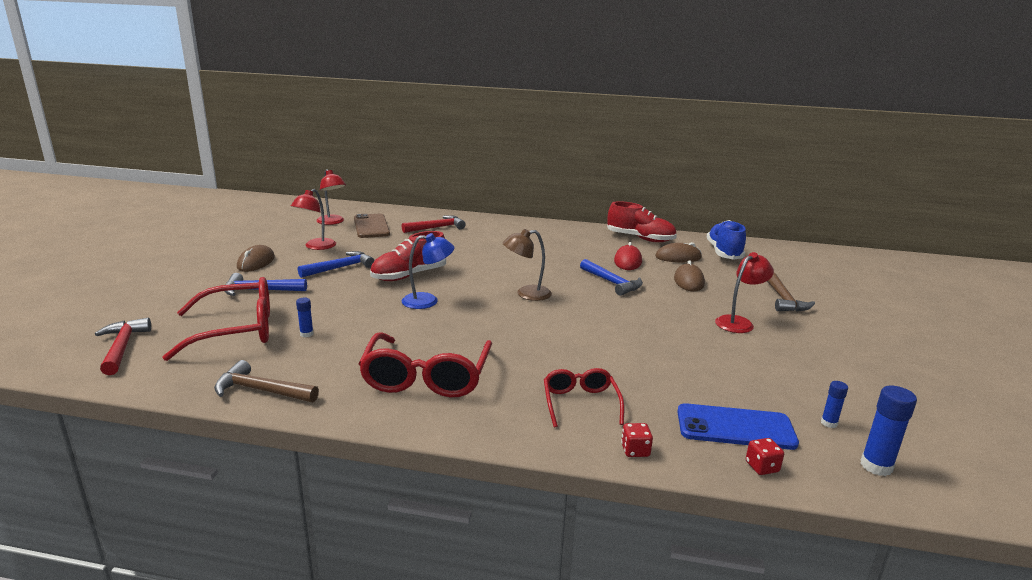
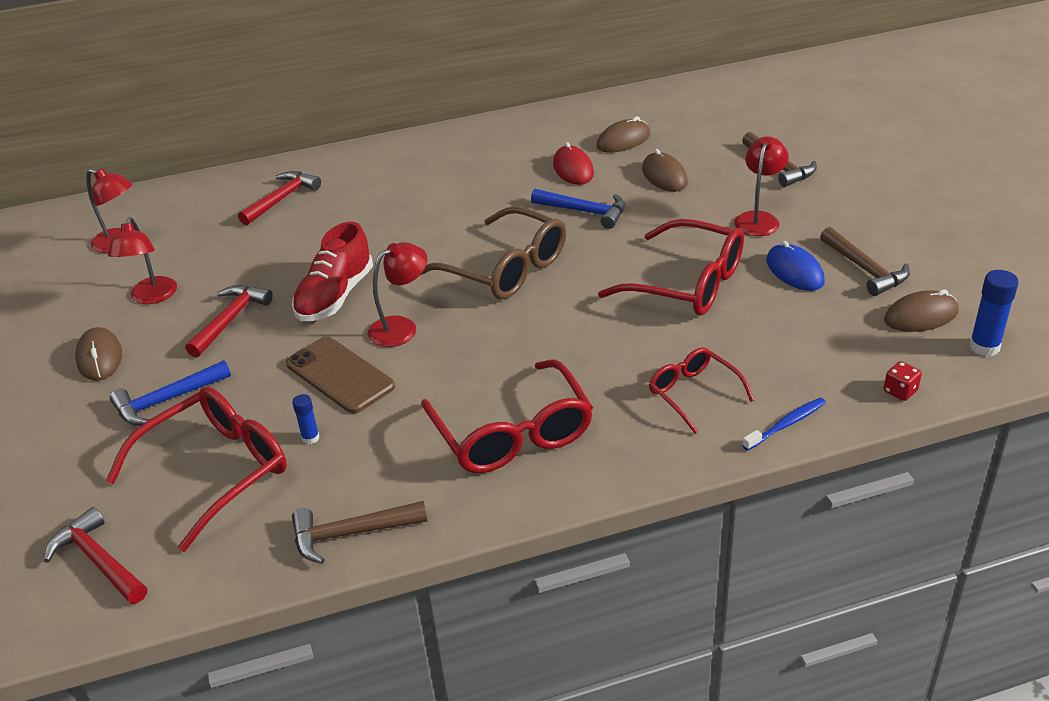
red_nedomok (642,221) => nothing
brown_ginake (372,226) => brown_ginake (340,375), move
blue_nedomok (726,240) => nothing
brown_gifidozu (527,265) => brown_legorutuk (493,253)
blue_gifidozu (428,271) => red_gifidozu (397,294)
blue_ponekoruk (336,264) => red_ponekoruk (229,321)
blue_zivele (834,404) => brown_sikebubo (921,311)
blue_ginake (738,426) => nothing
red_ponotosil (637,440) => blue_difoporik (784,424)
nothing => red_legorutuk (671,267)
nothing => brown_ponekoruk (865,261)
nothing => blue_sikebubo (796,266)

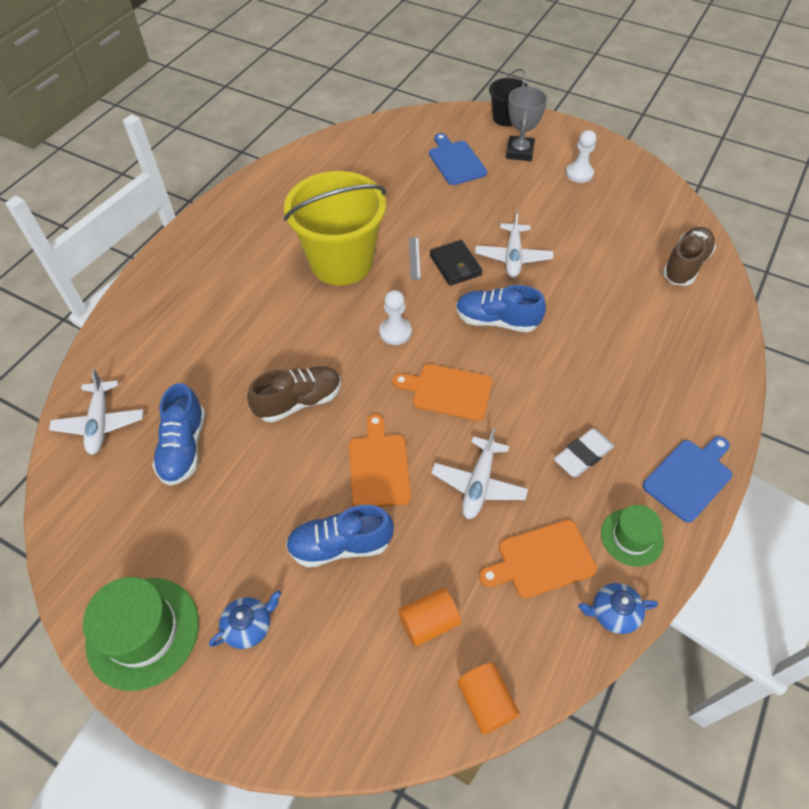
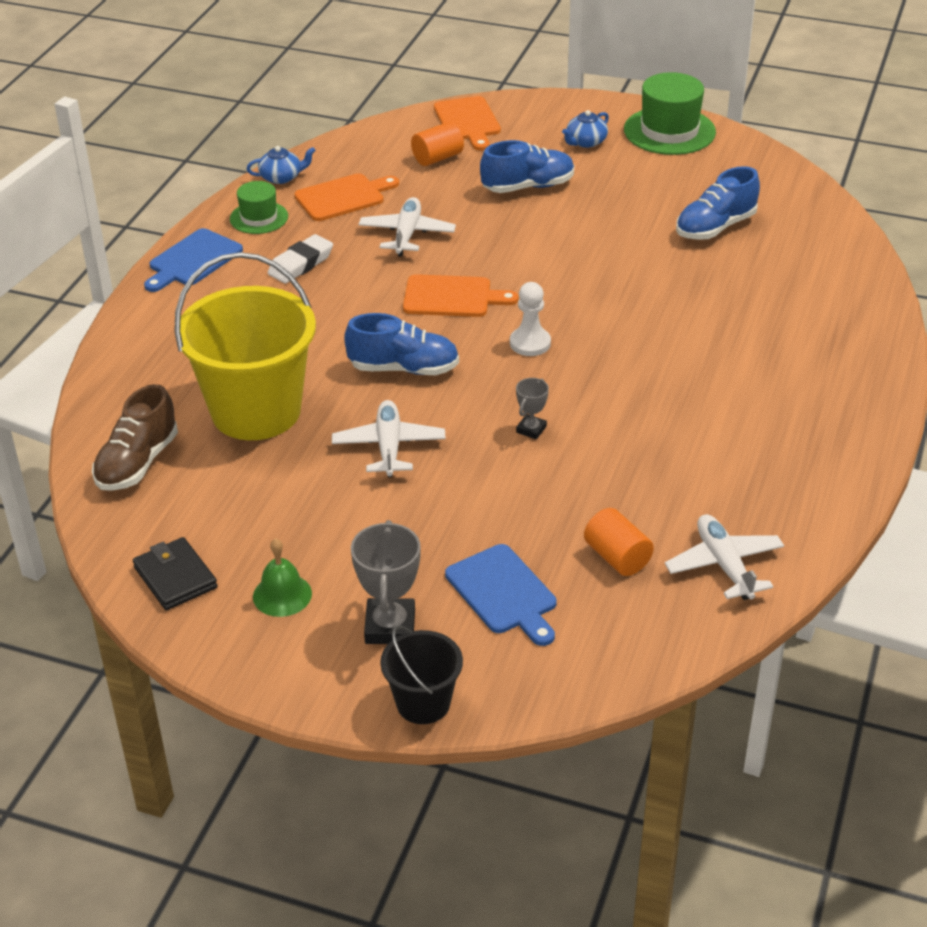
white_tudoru (581,156) => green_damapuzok (282,577)
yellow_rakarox (335,228) => yellow_rakarox (245,346), move
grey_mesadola (415,258) => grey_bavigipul (532,408)
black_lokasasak (456,263) => black_lokasasak (175,573), move
brown_nedomok (294,394) => nothing
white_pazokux (96,412) => white_pazokux (724,557), move
blue_nedomok (178,434) => blue_nedomok (718,203), 120 degrees counterclockwise
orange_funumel (380,460) => orange_funumel (467,123), move
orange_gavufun (488,698) => orange_gavufun (619,542), move

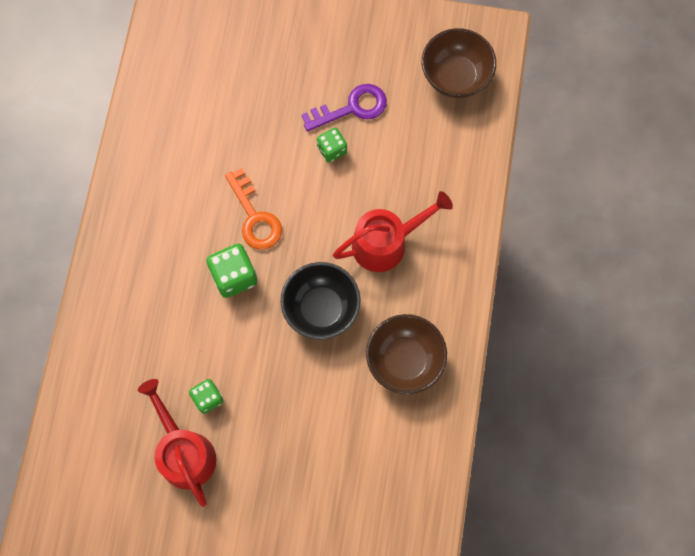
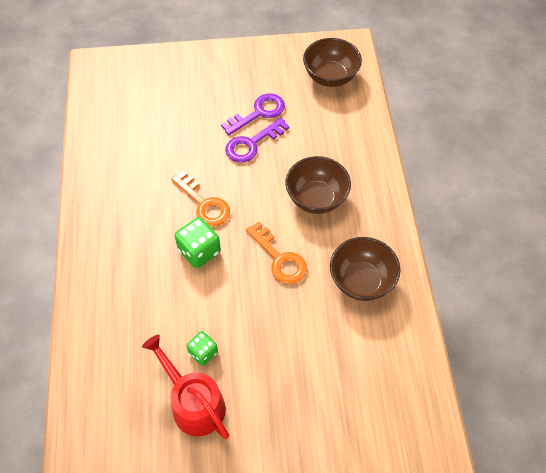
green_ponotosil (332,145) => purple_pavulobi (257,140)
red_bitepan (393,231) => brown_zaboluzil (318,185)
black_zaboluzil (321,301) => orange_pavulobi (276,252)

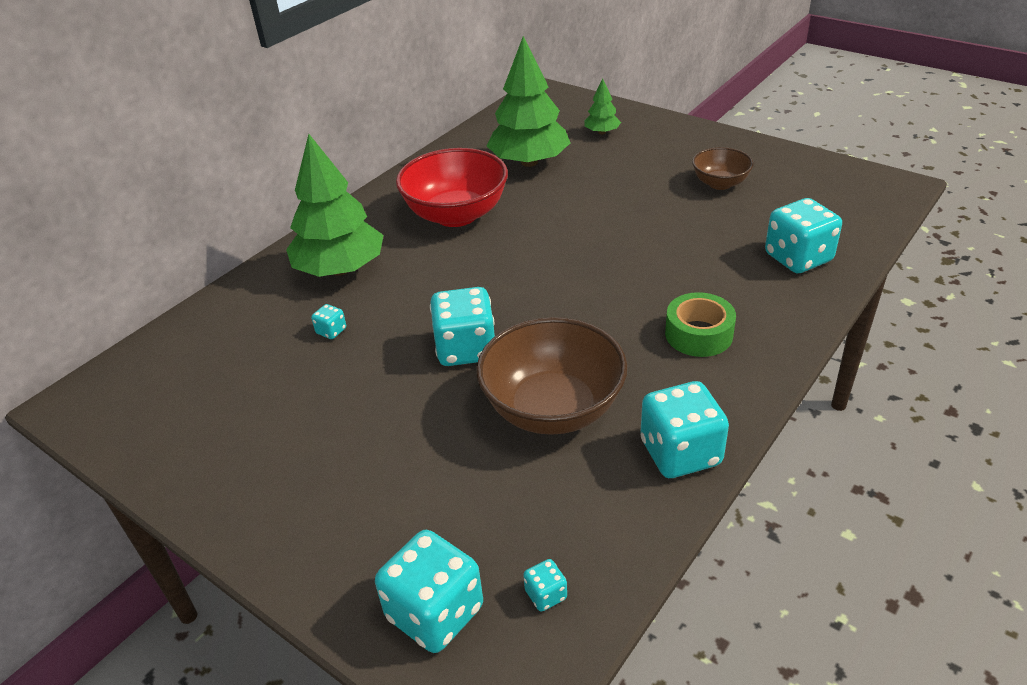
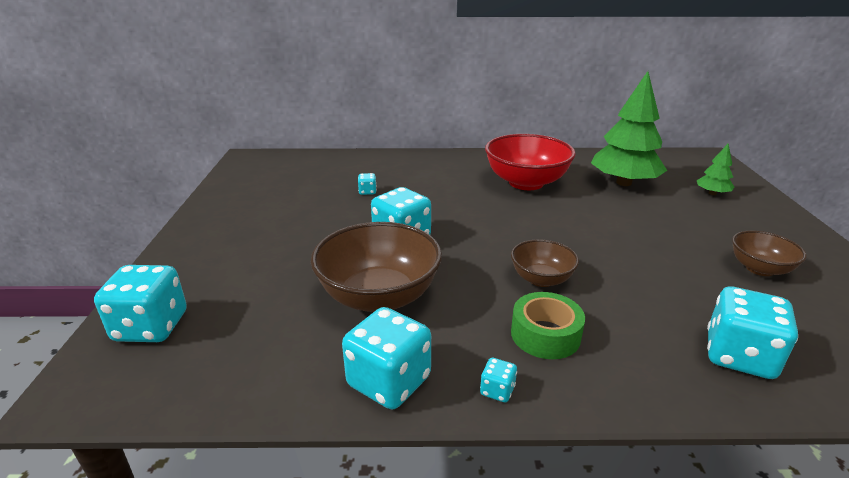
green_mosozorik (334,205) => nothing
turquoise_ponotosil (545,585) => turquoise_ponotosil (498,380), move
nothing => brown_zaboluzil (545,263)

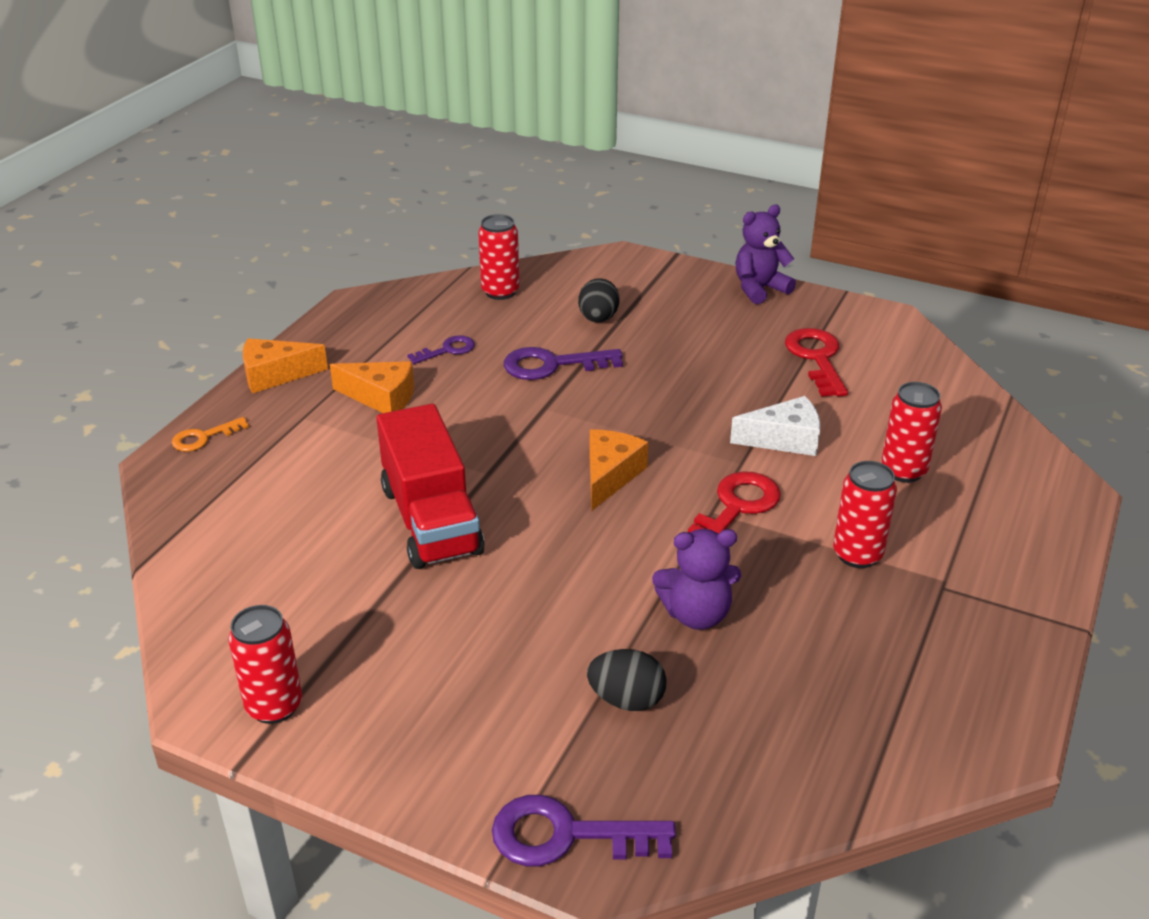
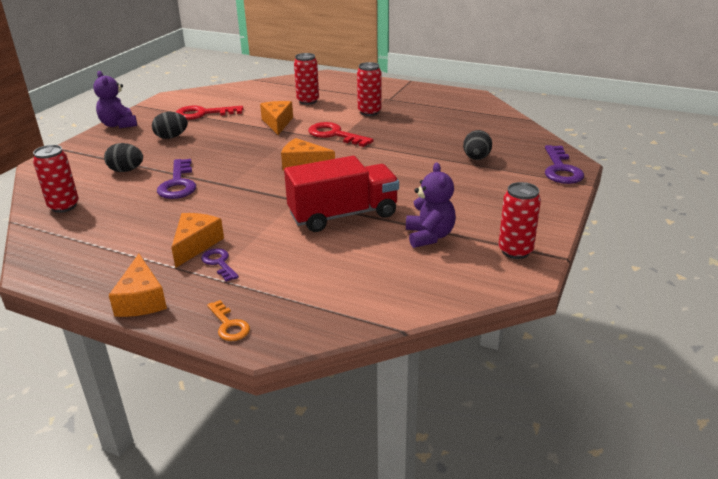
purple_pavulobi (441,349) => purple_pavulobi (220,265), move
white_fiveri (775,426) => orange_fiveri (276,118)
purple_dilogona (696,579) => purple_dilogona (431,205), move
nothing => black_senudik (170,125)

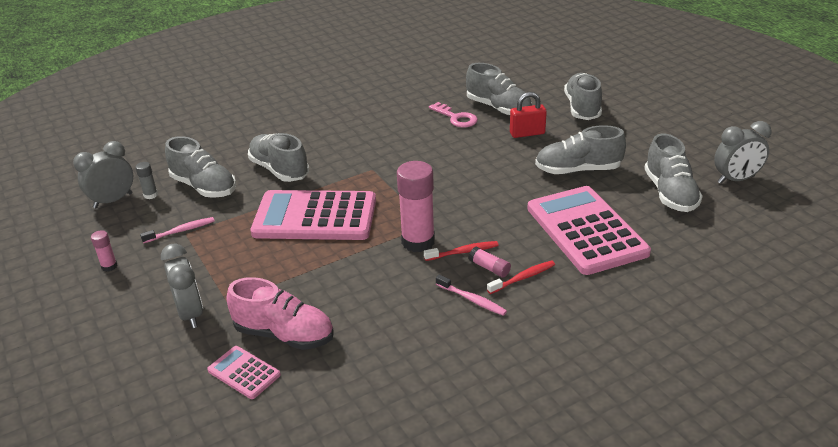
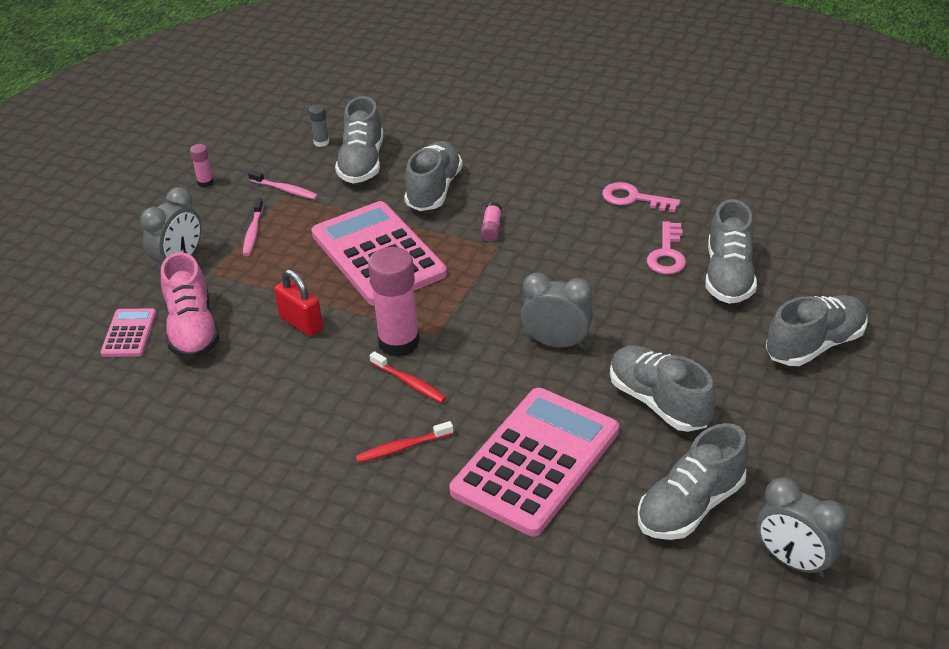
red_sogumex (528,115) => red_sogumex (298,302), move
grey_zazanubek (103,174) => grey_zazanubek (557,310), move
pink_zivele (490,262) => pink_zivele (491,222), move
red_difoporik (521,277) => red_difoporik (405,442), 135 degrees clockwise
pink_difoporik (471,295) => pink_difoporik (253,227), move
nothing => pink_pavulobi (641,197)

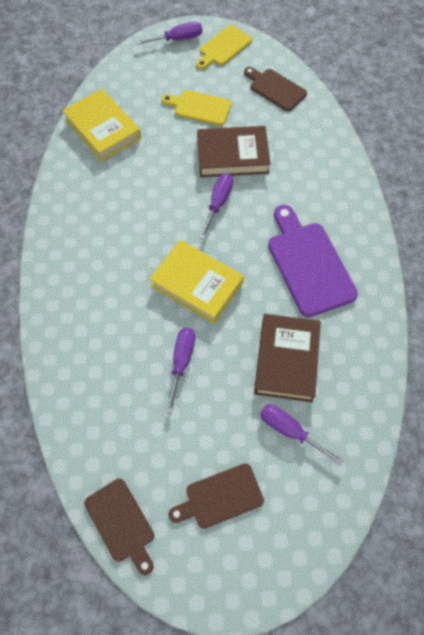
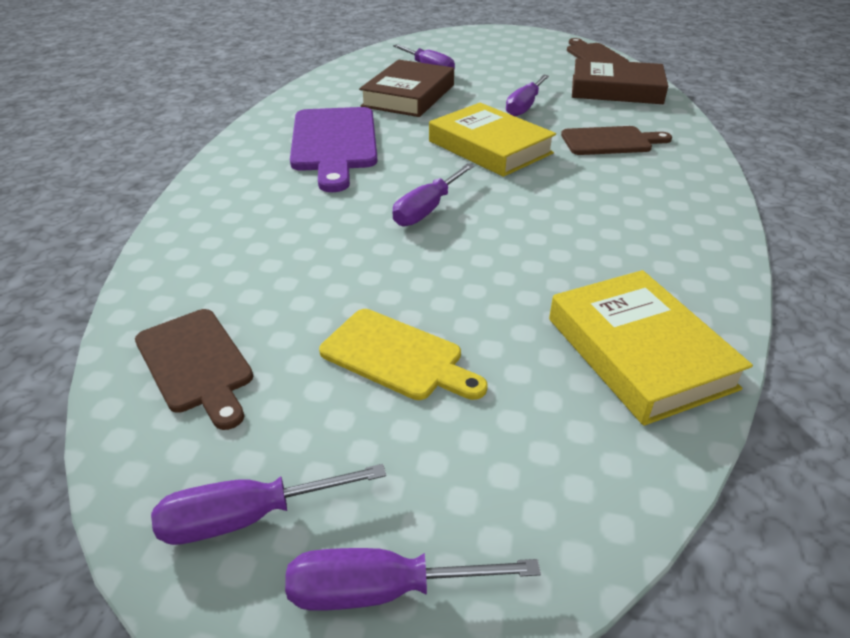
yellow_funumel (224,47) => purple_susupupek (268,504)
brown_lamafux (234,151) => brown_lamafux (620,81), move
brown_funumel (216,496) => brown_funumel (616,140), move

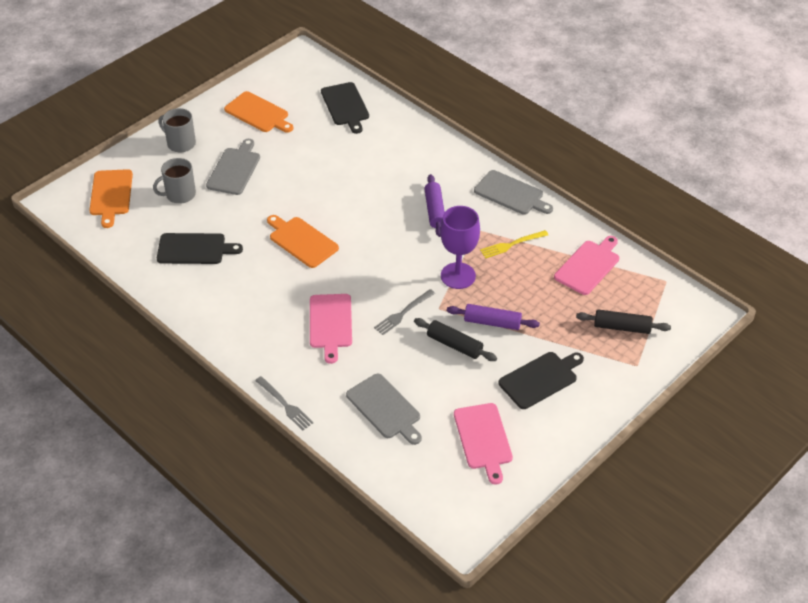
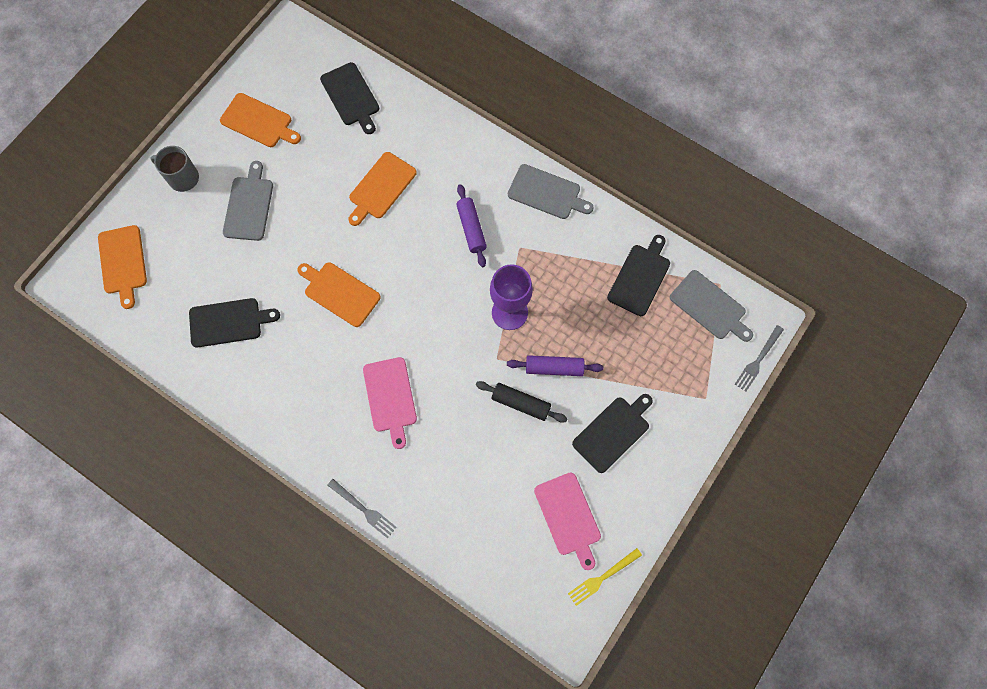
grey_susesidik (174,181) => nothing
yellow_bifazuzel (514,244) => yellow_bifazuzel (605,577), move
pink_funumel (586,265) => black_funumel (638,275)
grey_bifazuzel (404,312) => grey_bifazuzel (759,358), move
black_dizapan (623,321) => nothing
grey_funumel (384,409) => grey_funumel (711,306), move
nothing => orange_funumel (382,189)

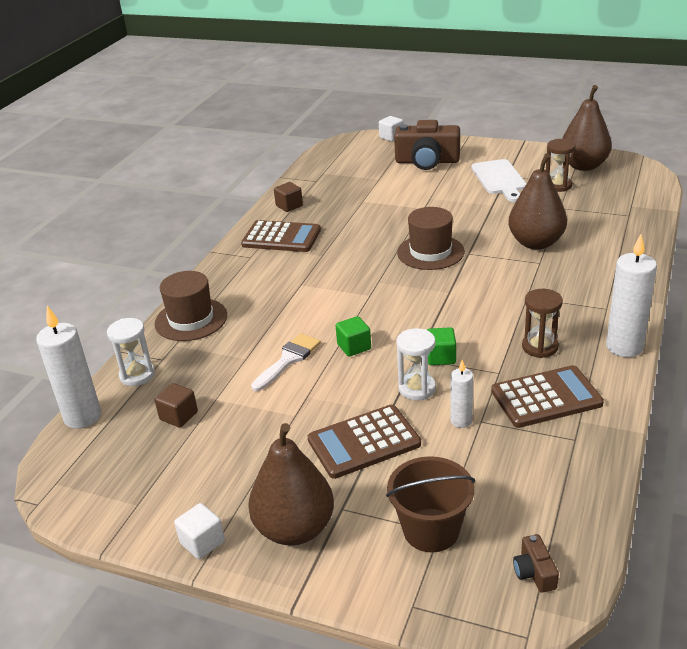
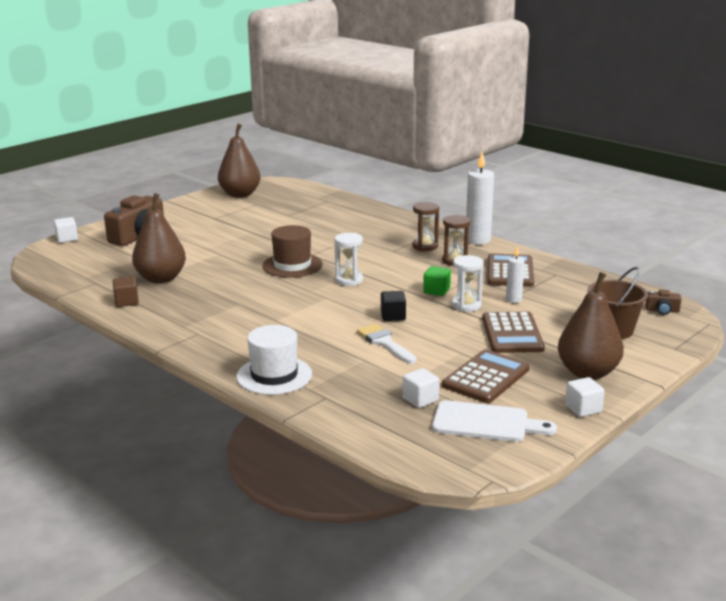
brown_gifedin (561,165) => brown_gifedin (425,226), move
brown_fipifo (537,202) => brown_fipifo (159,238), move
white_funumel (499,180) => white_funumel (494,421), move
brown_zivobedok (281,236) => brown_zivobedok (486,376), move
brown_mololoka (190,306) => white_mololoka (274,360)
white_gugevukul (68,367) => nothing
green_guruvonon (353,336) => black_guruvonon (393,306)
white_gifedin (131,352) => white_gifedin (348,259), move
brown_guruvonon (176,405) => white_guruvonon (421,388)

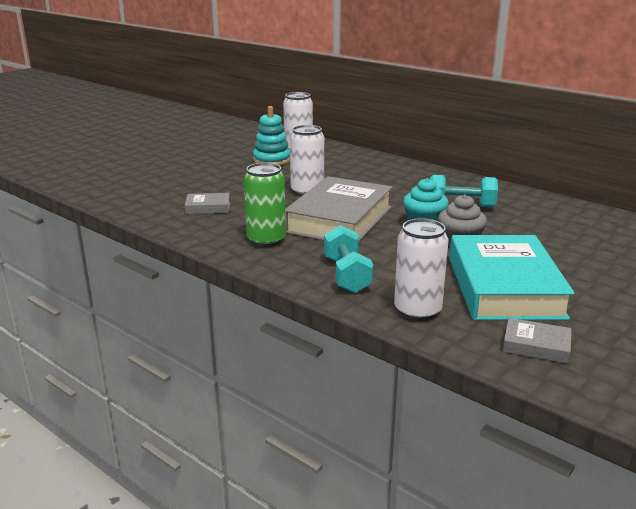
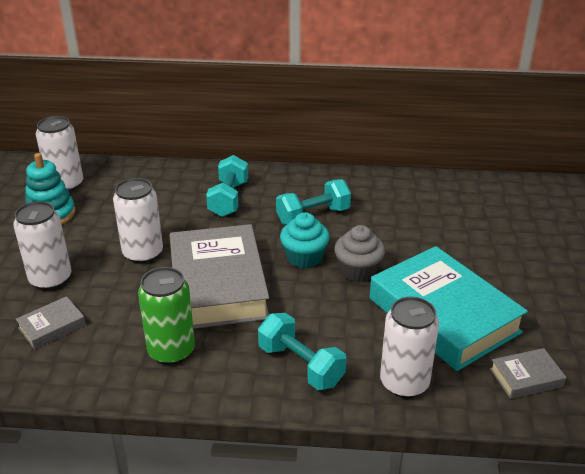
nothing => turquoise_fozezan (227,186)
nothing => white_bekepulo (42,245)

